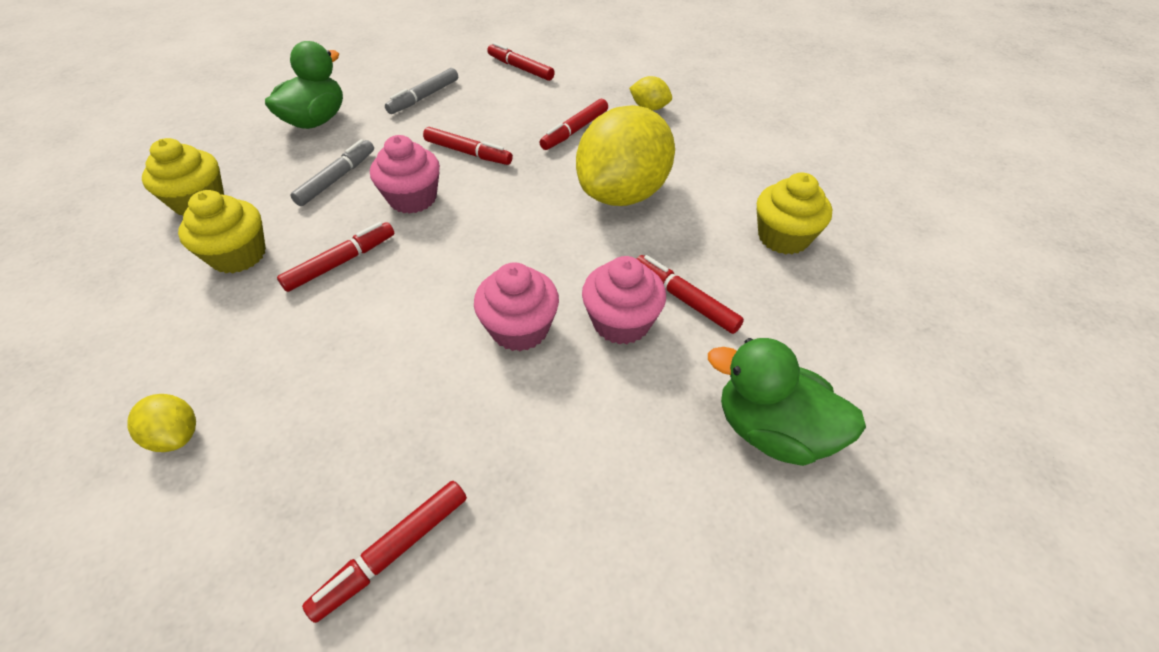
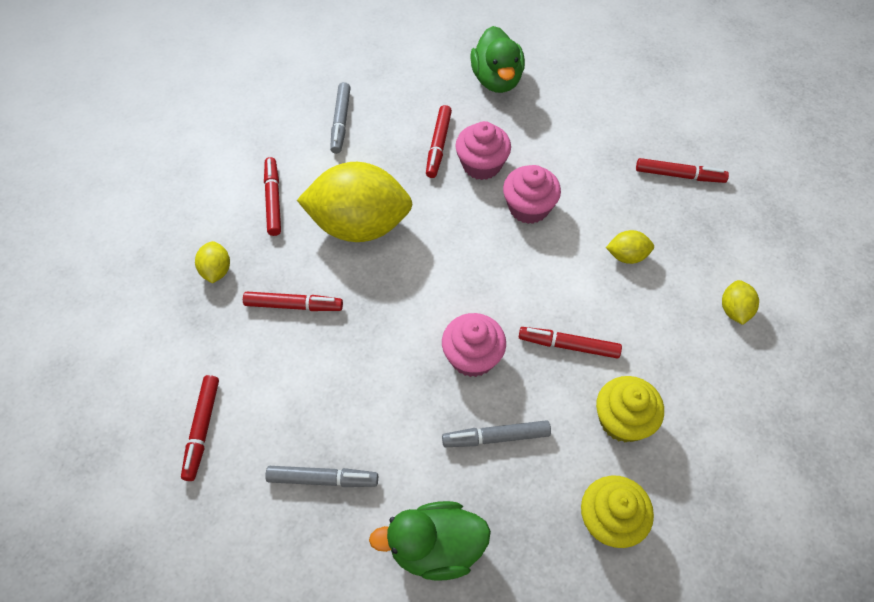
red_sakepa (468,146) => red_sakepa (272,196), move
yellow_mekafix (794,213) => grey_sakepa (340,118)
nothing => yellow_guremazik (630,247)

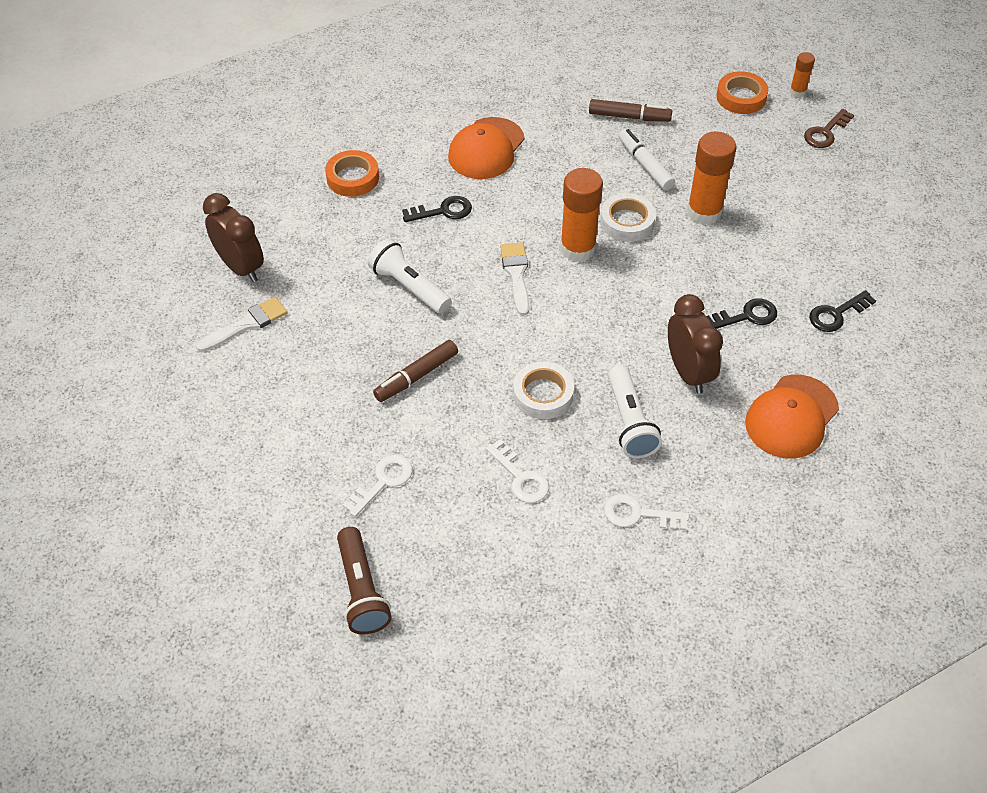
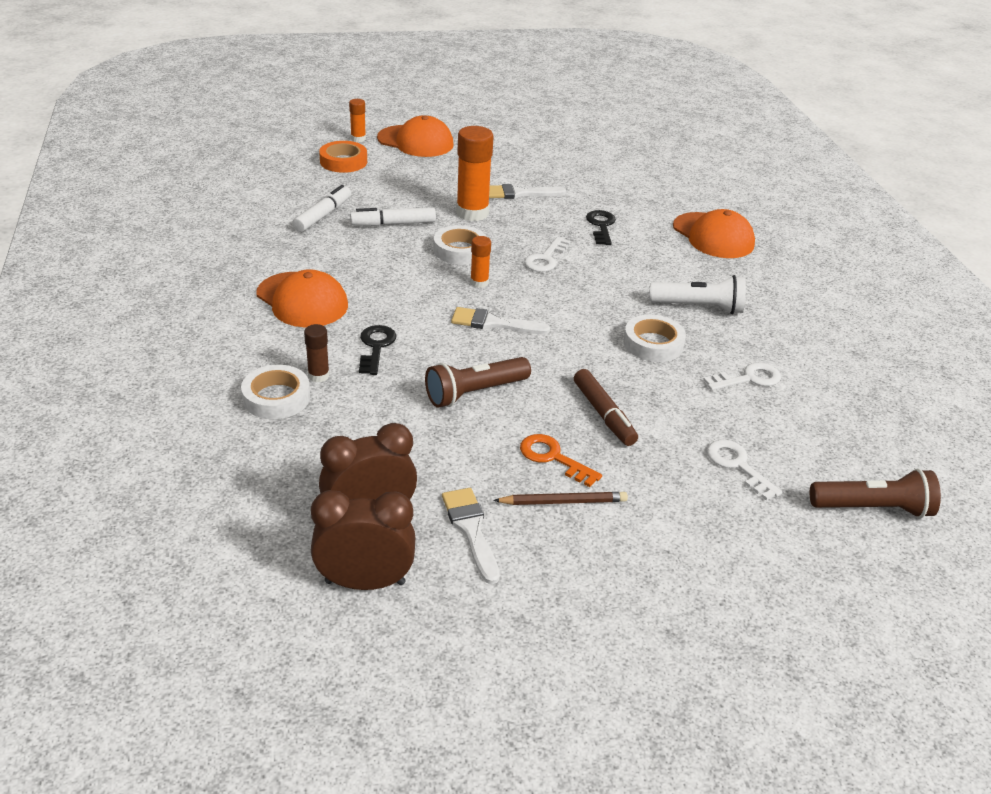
brown_sakepa (630,110) => white_sakepa (322,208)
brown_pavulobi (829,128) => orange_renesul (415,136)
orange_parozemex (352,173) => white_parozemex (275,392)
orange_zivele (581,215) => orange_zivele (480,262), x0.51
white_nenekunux (409,276) => brown_nenekunux (478,382)
black_pavulobi (842,311) => nothing
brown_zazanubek (695,344) => brown_zazanubek (363,540), move
white_pavulobi (646,512) => white_pavulobi (547,254), move
nothing => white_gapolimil (527,191)
nothing => brown_zivele (316,353)
nothing => orange_pavulobi (561,460)
nothing => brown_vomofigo (560,498)

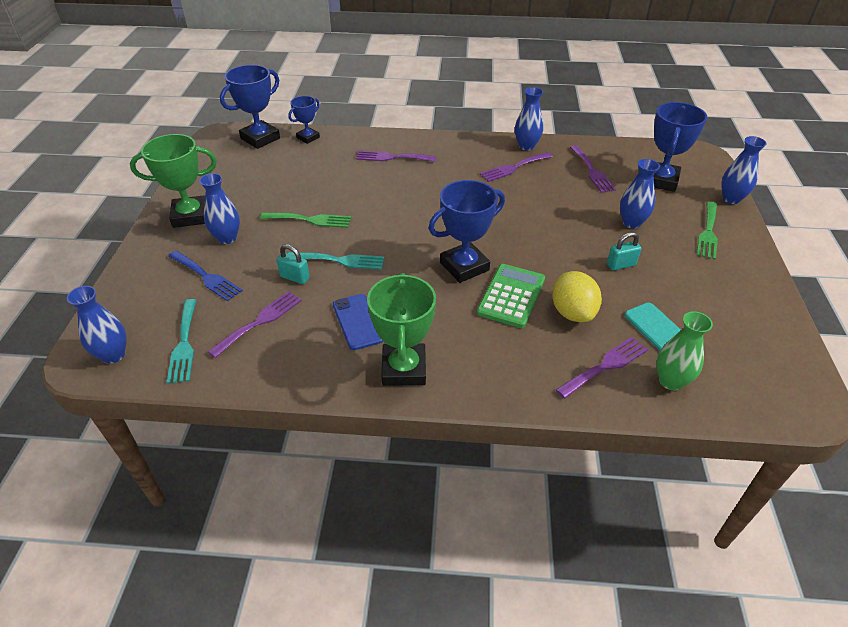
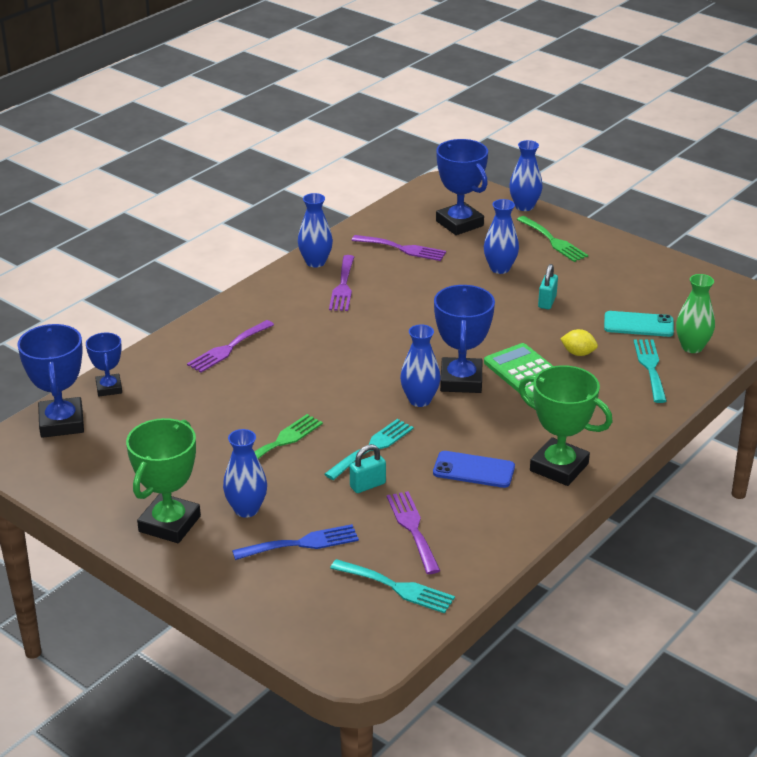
yellow_guremazik (577,296) => yellow_guremazik (579,342), x0.57
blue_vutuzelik (97,325) => blue_vutuzelik (420,365), move
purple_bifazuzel (602,368) => turquoise_bifazuzel (650,371)

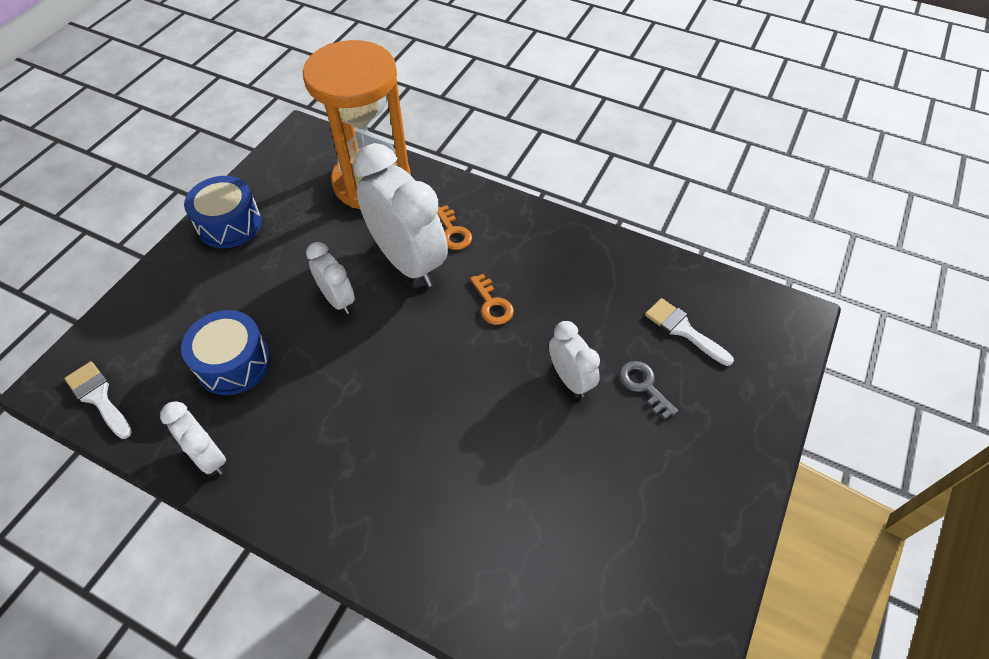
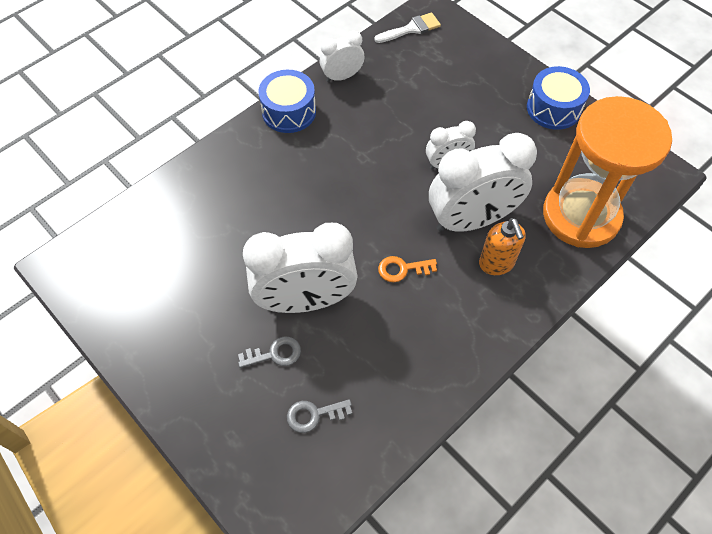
orange_pavulobi (454,227) => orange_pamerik (502,246)
white_gapolimil (689,332) => grey_pavulobi (319,416)
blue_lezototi (226,352) => blue_lezototi (287,101), move
white_zazanubek (574,359) => white_zazanubek (300,268), x1.93

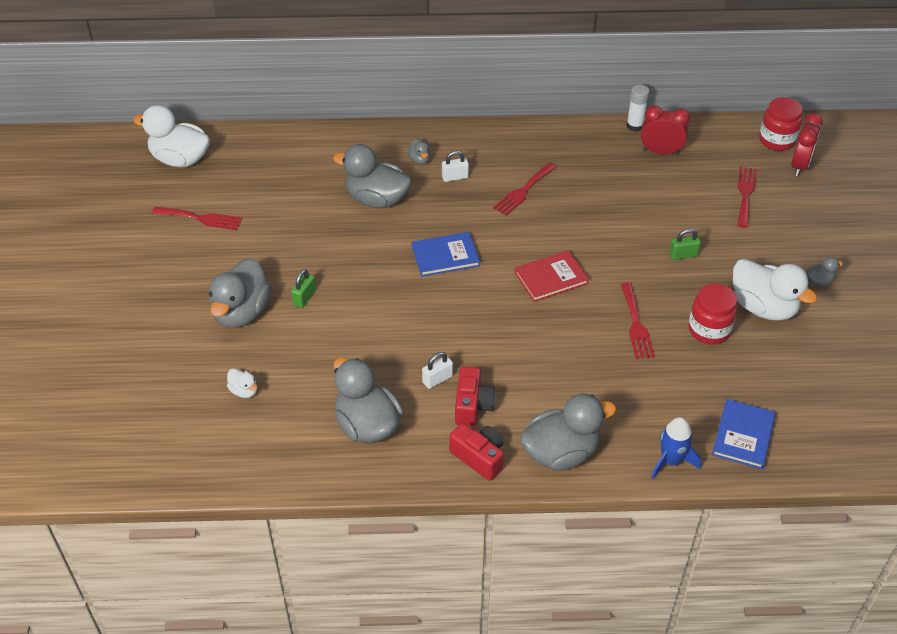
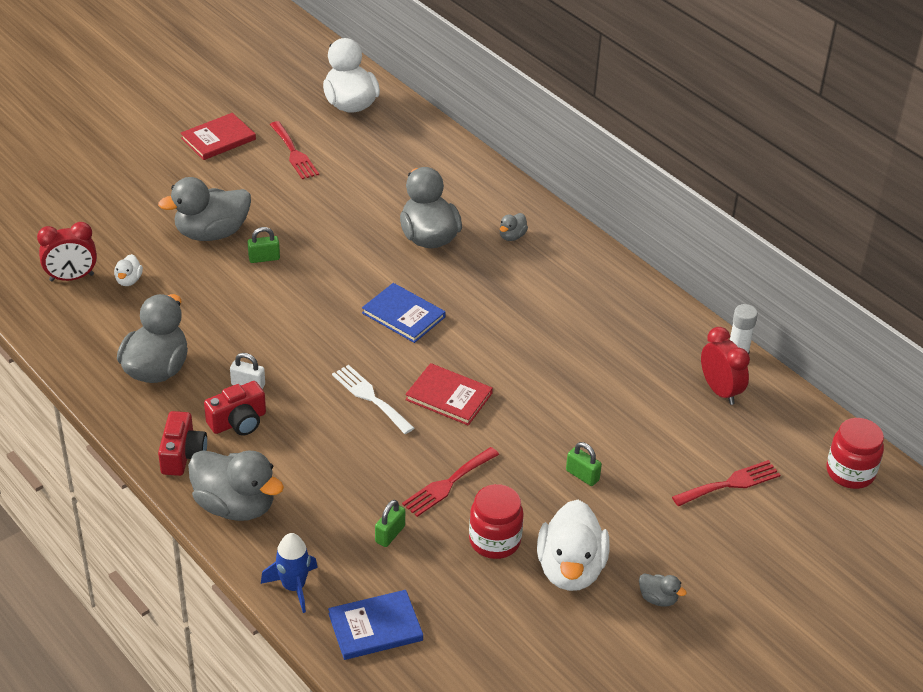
red_zazanubek (807,144) => red_zazanubek (67,251), move
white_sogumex (455,166) => nothing
red_bifazuzel (525,189) => nothing
nothing => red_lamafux (218,136)
nothing => white_bifazuzel (373,399)
nothing => green_sogumex (390,523)

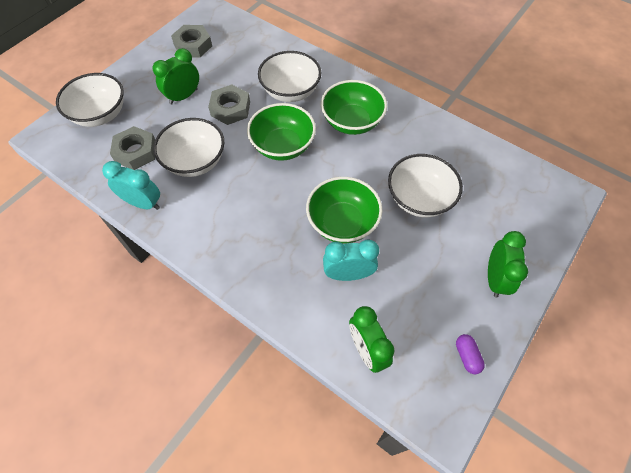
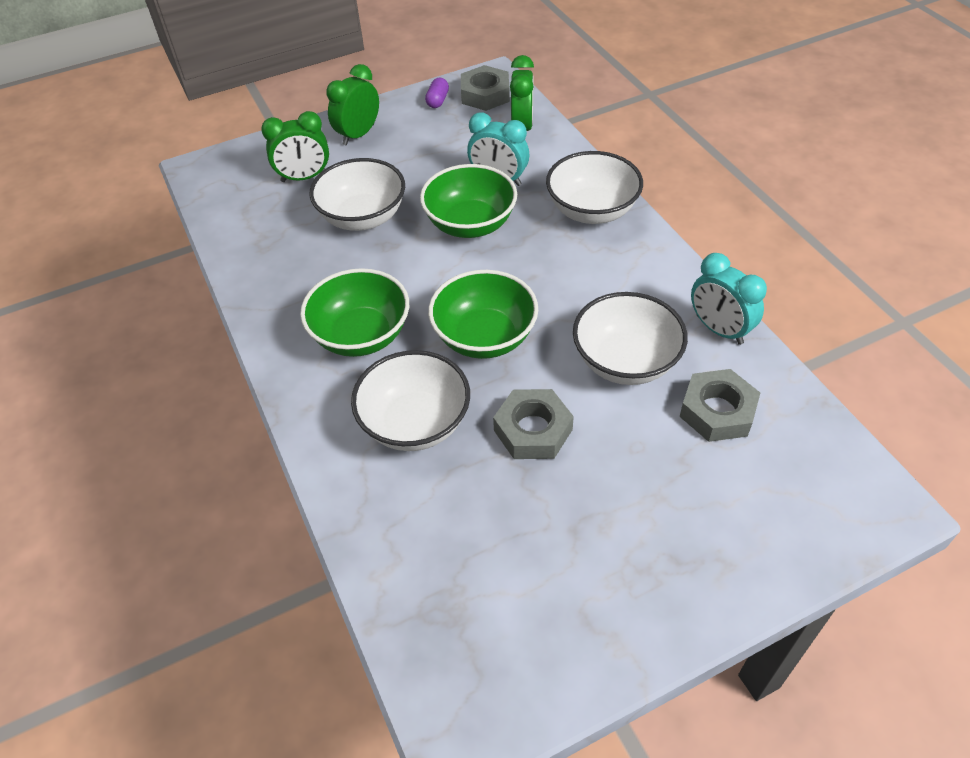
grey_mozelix (191,41) => grey_mozelix (485,88), move
green_zazanubek (175,76) => green_zazanubek (295,146), move
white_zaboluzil (90,100) => white_zaboluzil (594,187), move

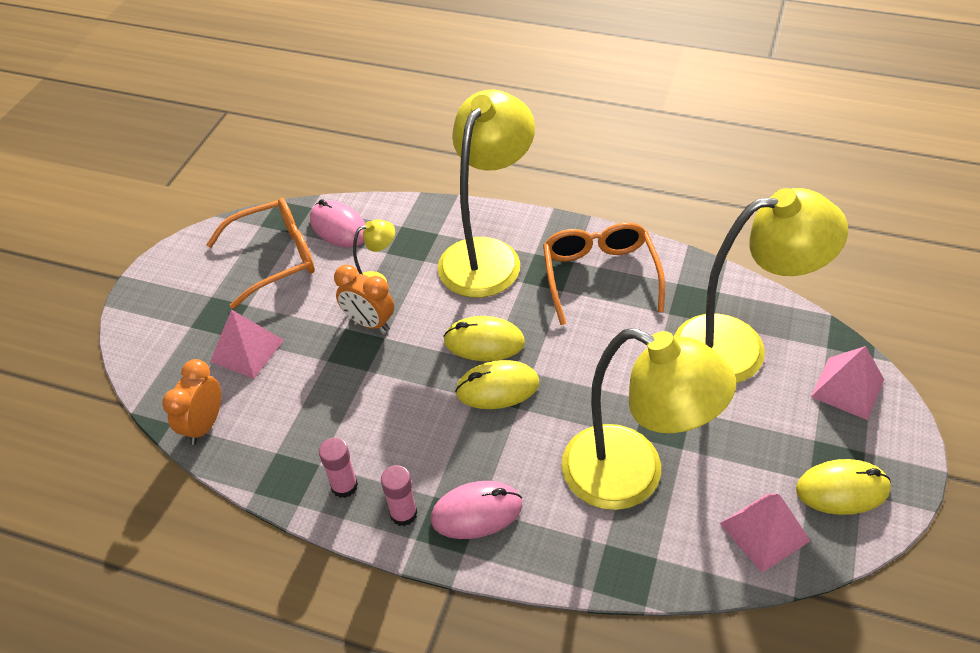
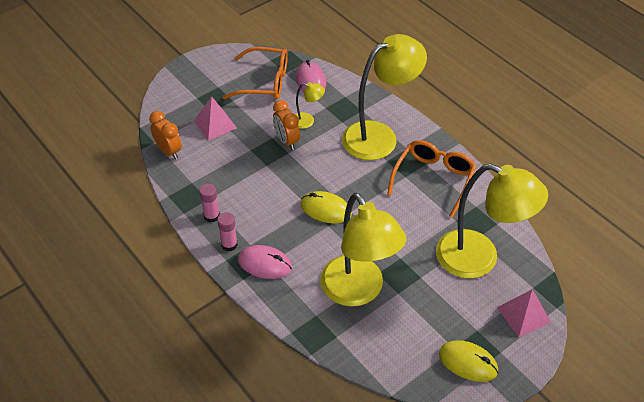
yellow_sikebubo (484,338) => nothing
orange_zazanubek (191,402) => orange_zazanubek (165,135), 90 degrees clockwise
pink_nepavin (765,533) => nothing

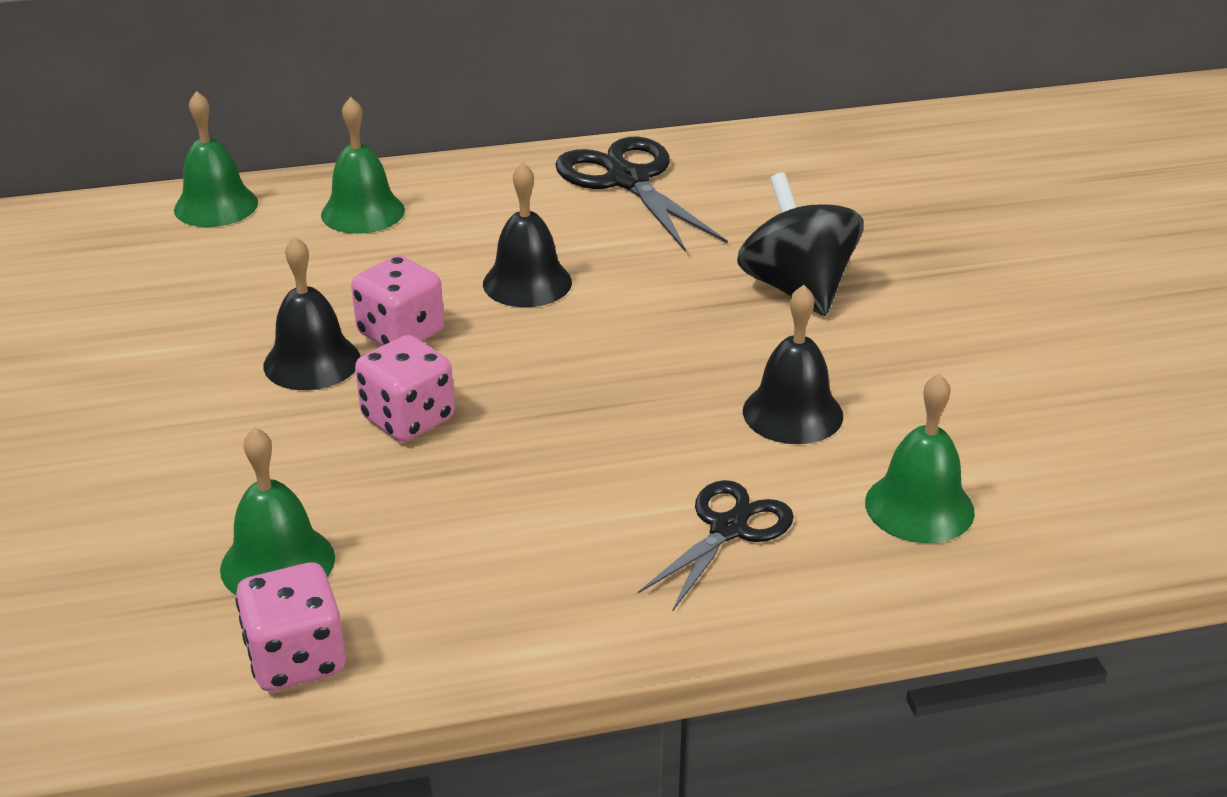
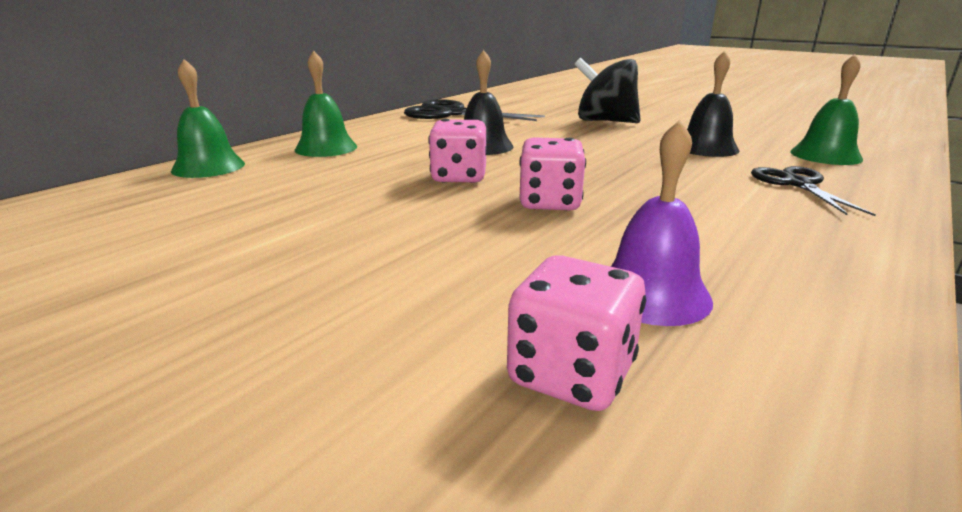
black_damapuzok (312,313) => nothing
green_damapuzok (277,511) => purple_damapuzok (662,223)
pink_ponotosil (290,626) => pink_ponotosil (576,333), move

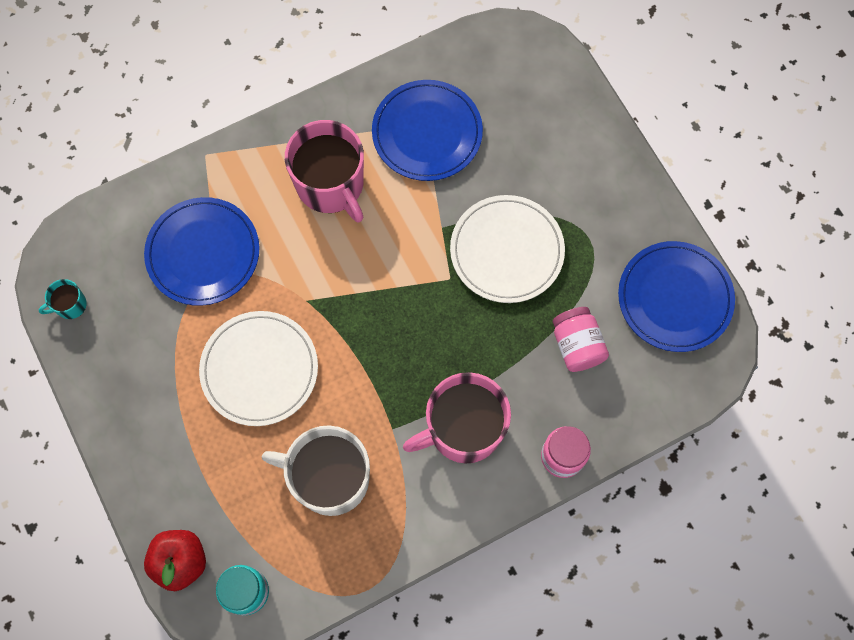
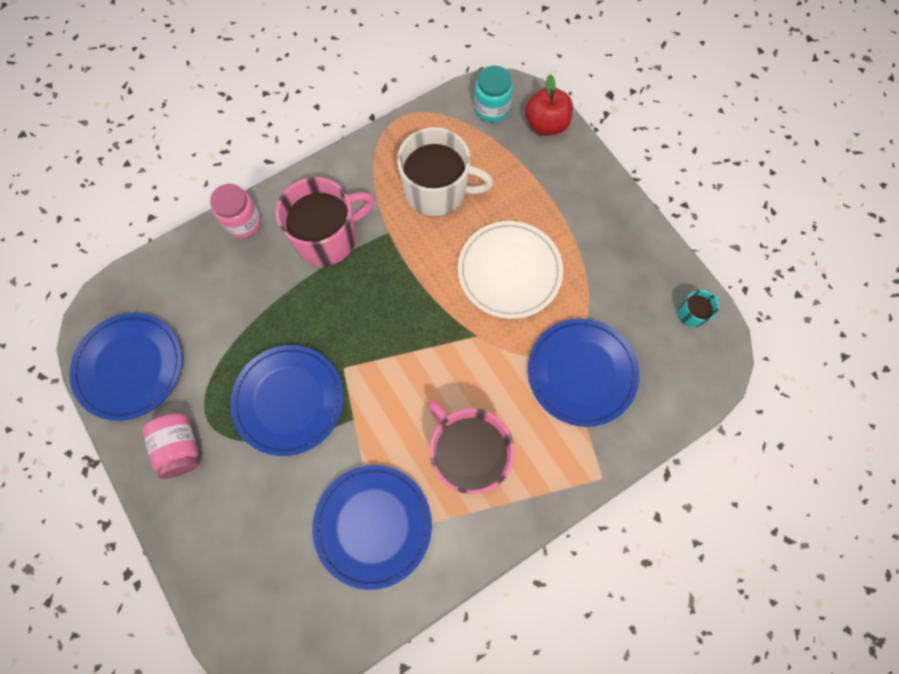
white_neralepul (507,249) => blue_neralepul (287,400)
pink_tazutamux (581,339) => pink_tazutamux (171,446), move

